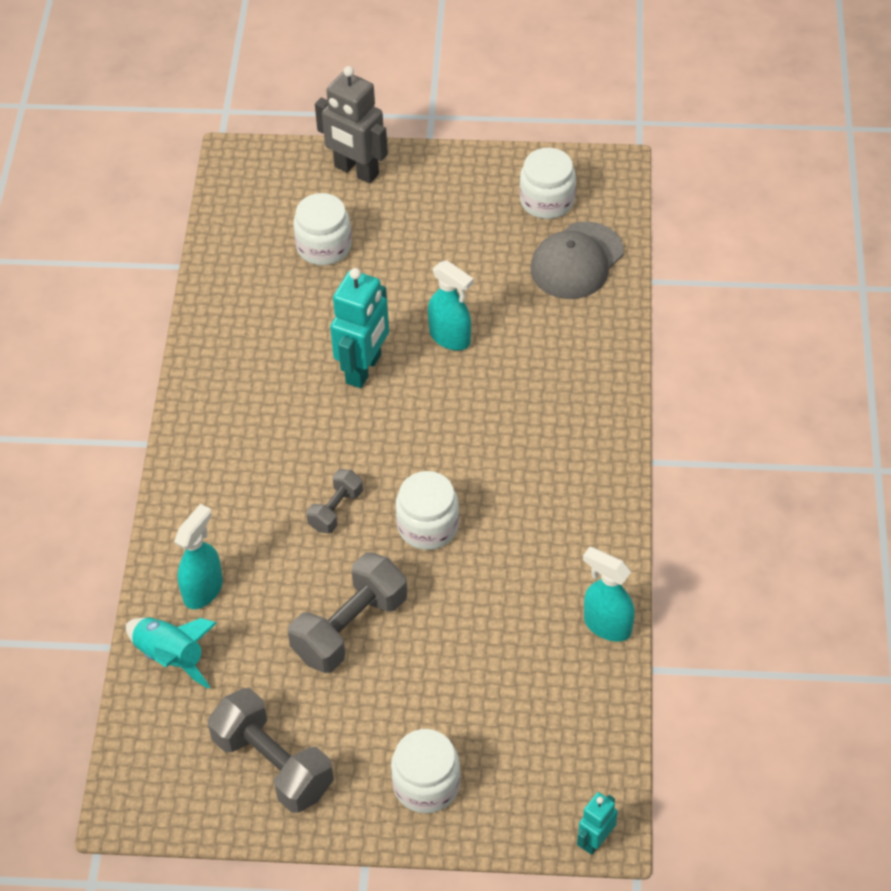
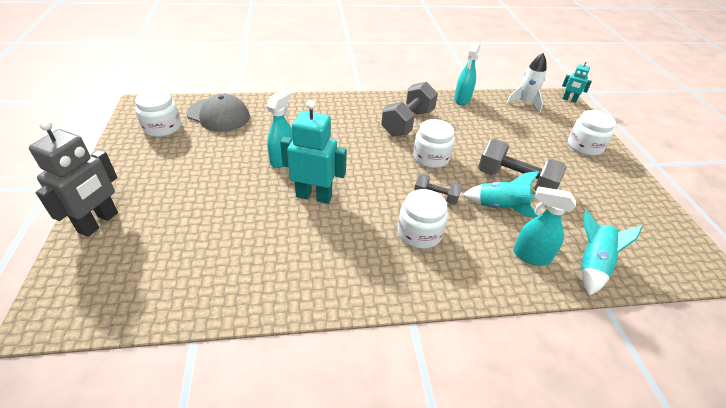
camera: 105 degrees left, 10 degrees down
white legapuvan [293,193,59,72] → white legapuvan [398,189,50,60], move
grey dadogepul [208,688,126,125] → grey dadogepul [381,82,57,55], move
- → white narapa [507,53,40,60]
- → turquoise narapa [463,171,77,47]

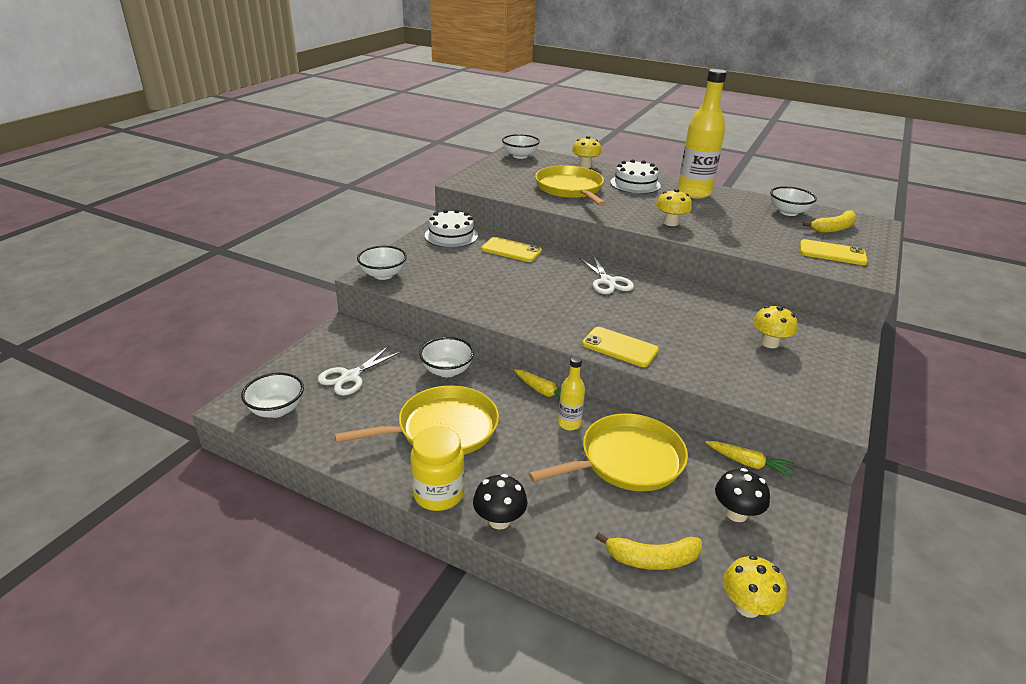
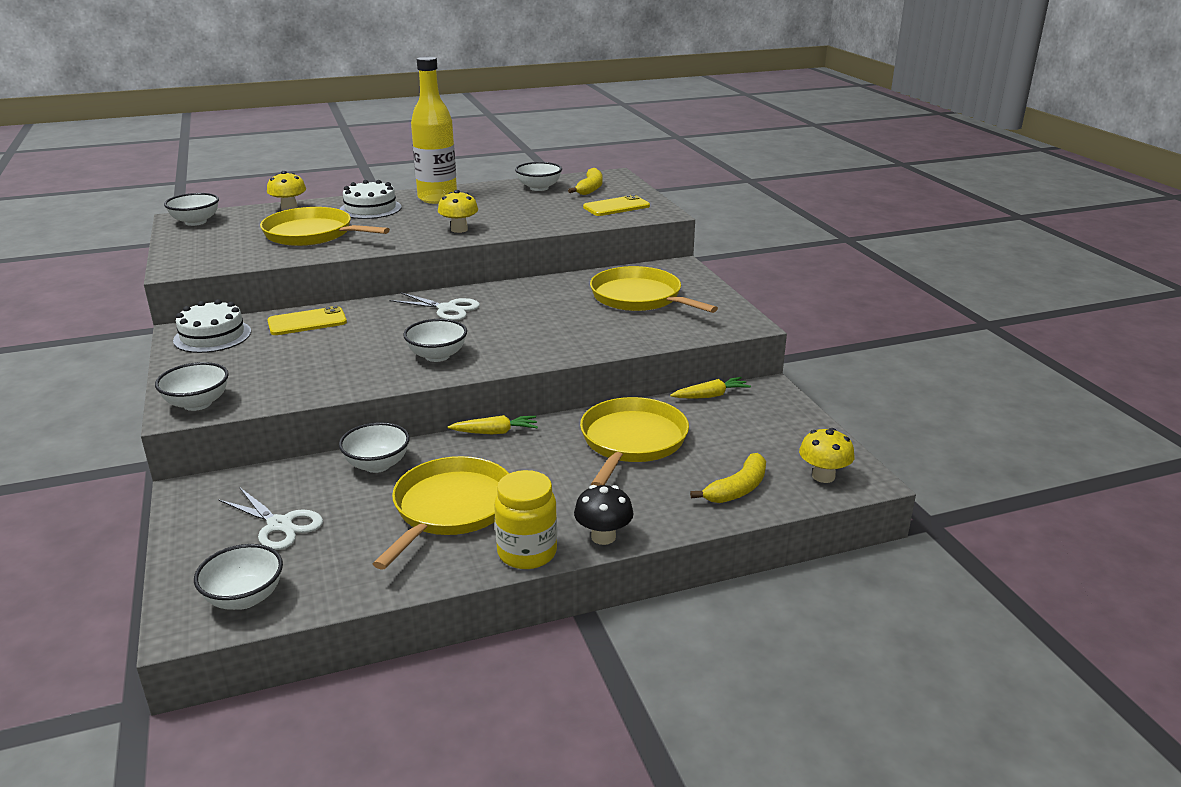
camera: 45 degrees left, 5 degrees down
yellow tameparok [753,306,45,42] → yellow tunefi [590,266,128,47]
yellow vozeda [582,327,77,40] → -
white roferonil [318,346,83,50] → white roferonil [218,487,105,63], 45 degrees counterclockwise
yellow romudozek [558,356,27,74] → -
black tameparok [715,468,55,54] → -
- → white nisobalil [403,319,64,43]

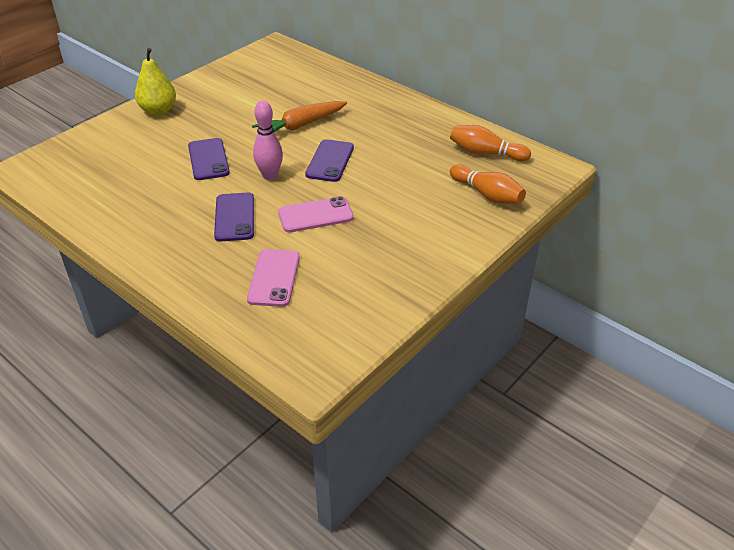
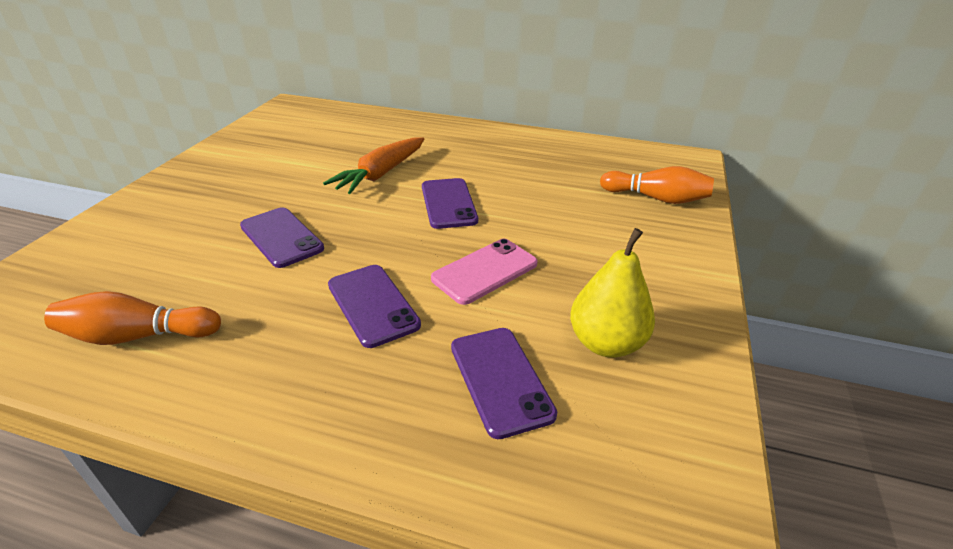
camera: 25 degrees left, 5 degrees down
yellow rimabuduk [135,48,41,67] → yellow rimabuduk [570,228,85,130], move
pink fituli [253,101,30,79] → -
orange fituli [450,125,81,36] → orange fituli [44,291,177,54], move
pink vozeda [247,249,53,58] → purple vozeda [451,328,106,111]

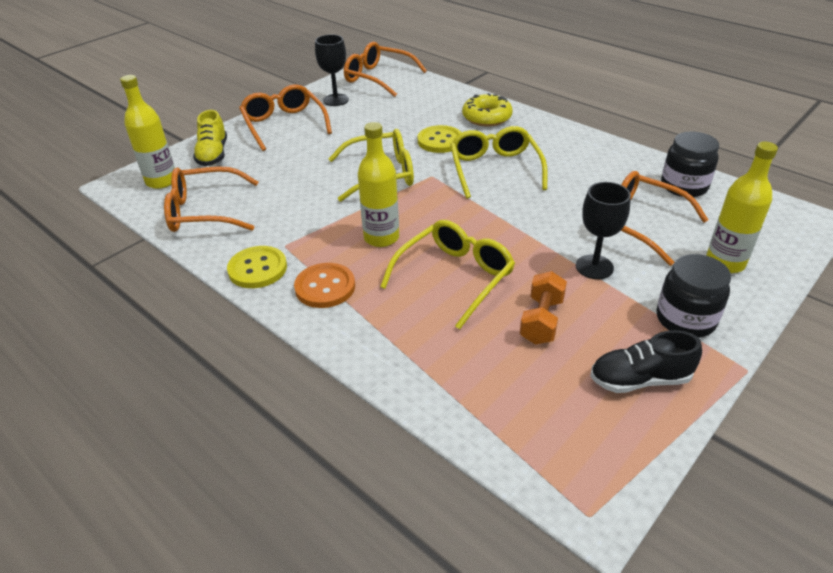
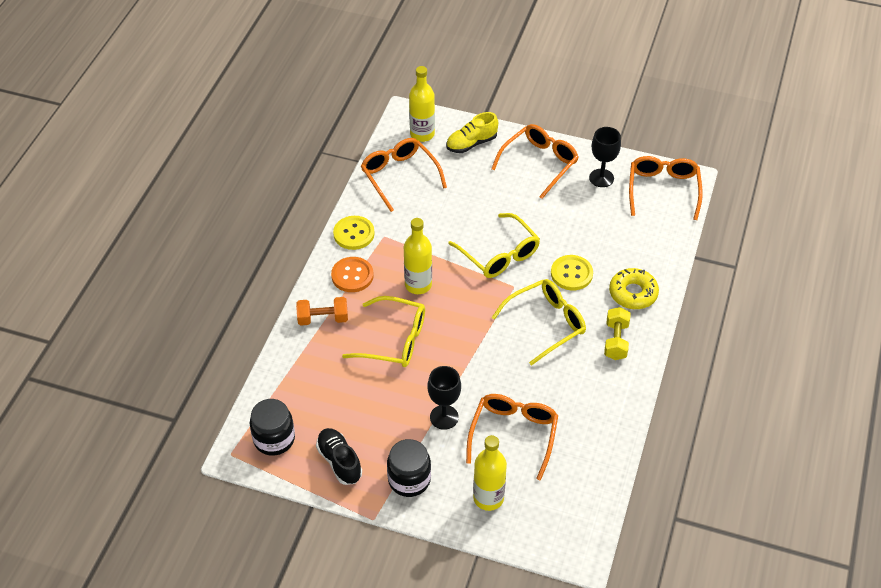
camera: 65 degrees right, 10 degrees up
black legapuvan [661,132,58,65] → black legapuvan [250,399,45,57], move
orange dadogepul [520,271,47,73] → orange dadogepul [296,297,52,29], move
- → yellow dadogepul [604,307,27,53]

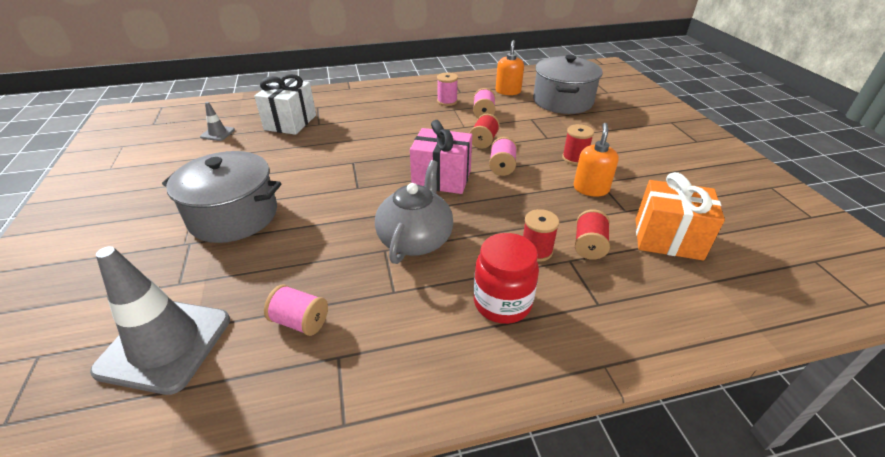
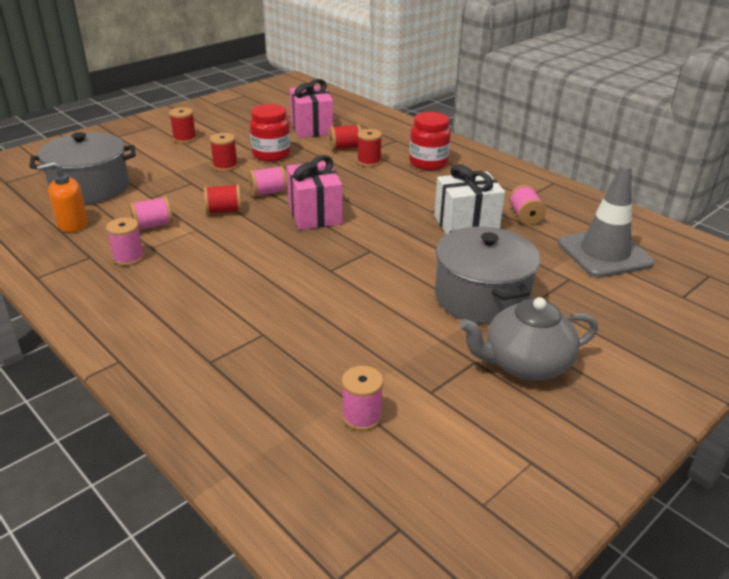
camera: 120 degrees left, 5 degrees down
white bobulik [254,74,62,61] → white bobulik [434,164,71,70], move
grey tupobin [200,102,35,39] → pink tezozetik [342,366,42,65]
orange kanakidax [574,123,45,73] → red legapuvan [250,104,41,58]
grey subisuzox [375,160,78,104] → grey subisuzox [459,297,139,84], move
orange bobulik [636,172,89,88] → pink bobulik [290,79,43,59]
- → red tezozetik [169,107,27,36]

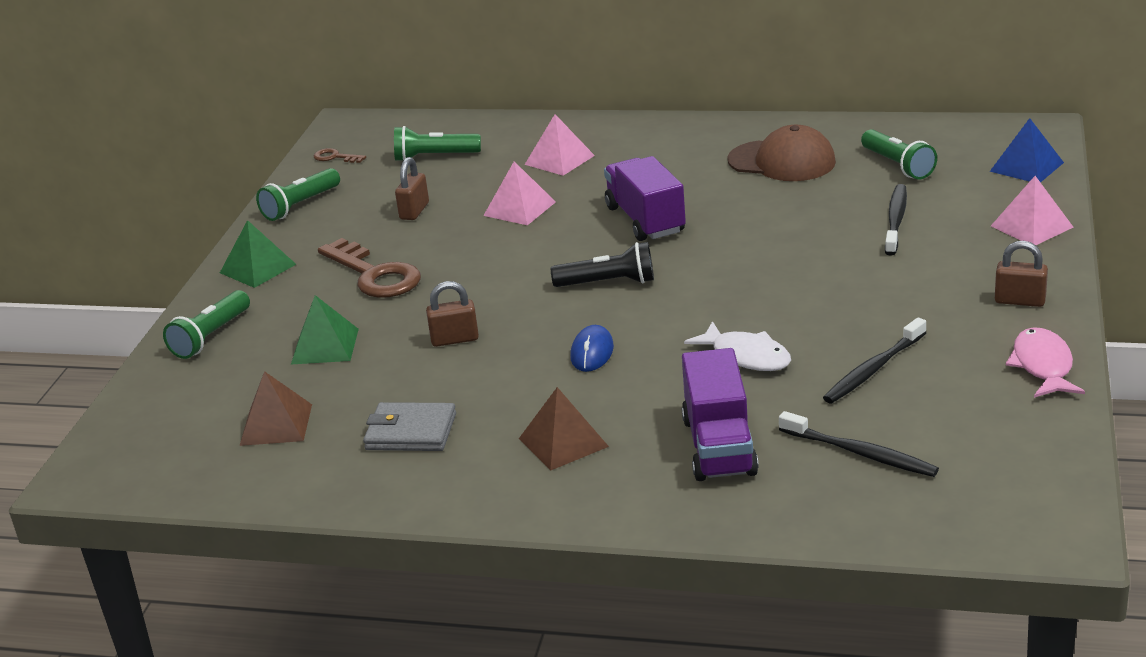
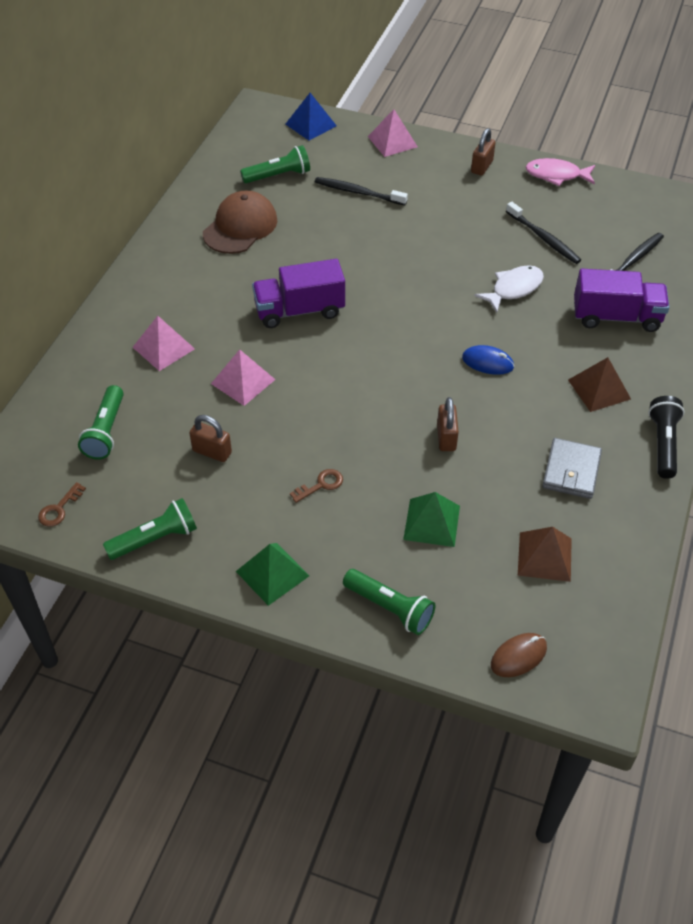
camera: 85 degrees left, 20 degrees up
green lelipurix [256,168,84,53] → green lelipurix [103,498,94,62], 75 degrees counterclockwise
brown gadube [318,238,103,60] → brown gadube [290,469,53,34], x0.46
black lelipurix [551,242,103,45] → black lelipurix [648,396,37,83], move
- → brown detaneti [491,633,56,44]

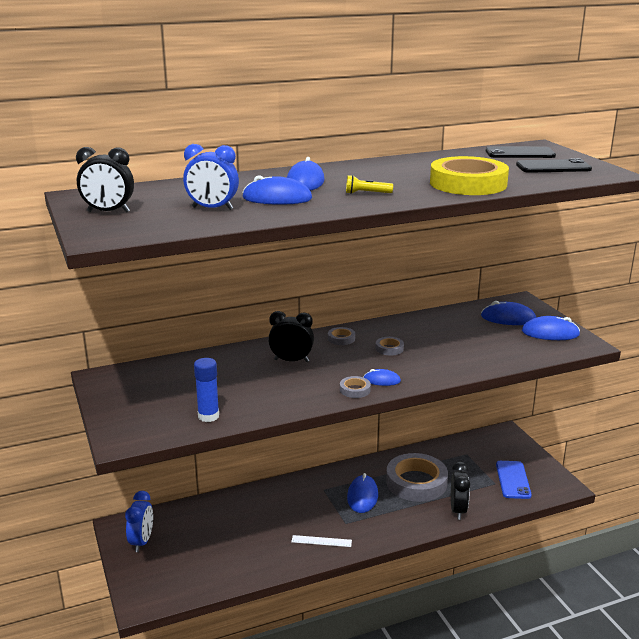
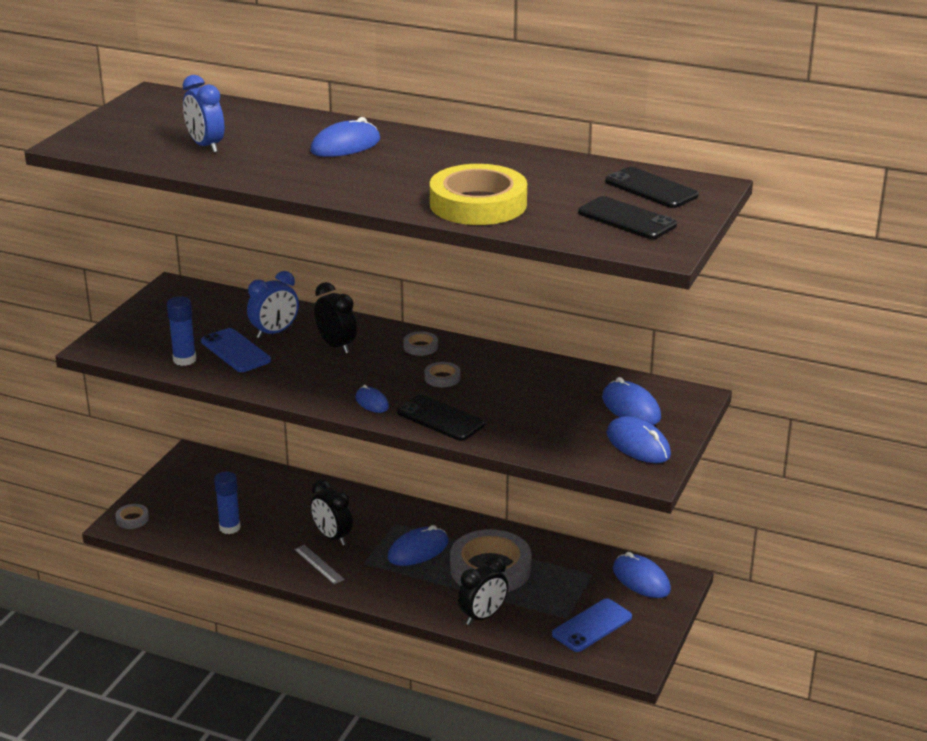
camera: 45 degrees right, 5 degrees up
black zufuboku [76,147,58,65] → black zufuboku [311,479,42,67], move
blue detaneti [242,175,70,30] → blue detaneti [613,552,58,46], move
yellow lelipurix [346,175,47,19] → -
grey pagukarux [340,376,31,22] → grey pagukarux [115,504,34,25], move
blue zufuboku [125,491,28,61] → blue zufuboku [247,271,52,67], move
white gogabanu [291,535,61,12] → grey gogabanu [294,545,50,39]
- → blue vozeda [201,328,70,44]
- → black vozeda [397,394,88,47]
- → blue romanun [214,471,27,63]

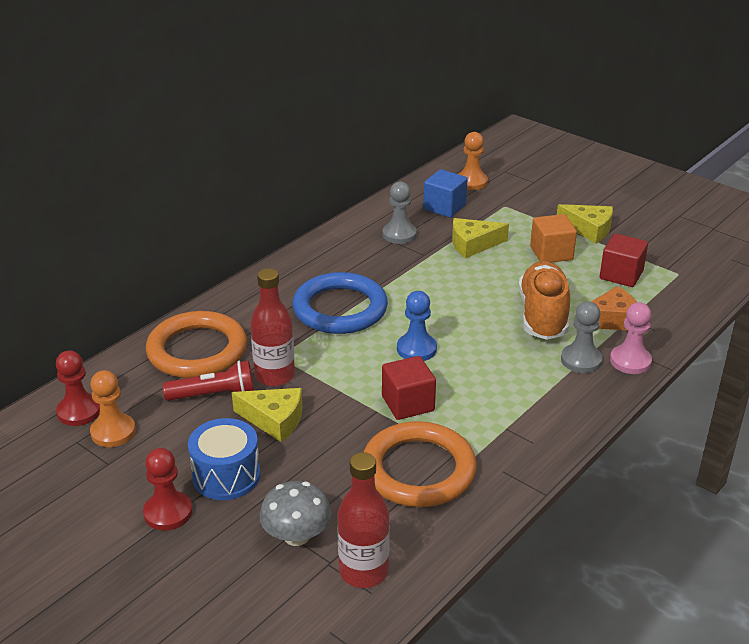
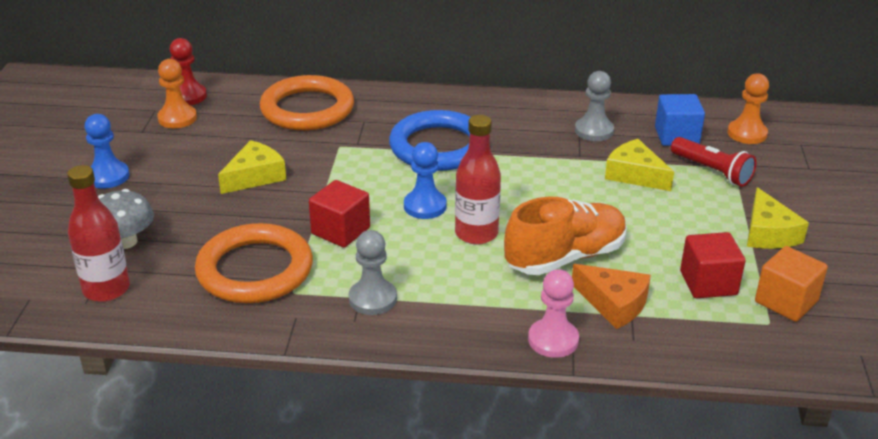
camera: 55 degrees right, 0 degrees up
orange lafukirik [530,214,47,49] → orange lafukirik [755,246,73,76], move
red romudozek [250,268,45,118] → red romudozek [455,115,46,130], move
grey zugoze [561,301,41,72] → grey zugoze [349,230,48,85], move
red lelipurix [162,360,92,41] → red lelipurix [671,137,86,50], move
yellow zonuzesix [232,388,70,54] → yellow zonuzesix [218,140,68,54], 120 degrees counterclockwise
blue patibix [188,418,72,82] → -
red zugoze [143,448,49,83] → blue zugoze [85,114,44,74]

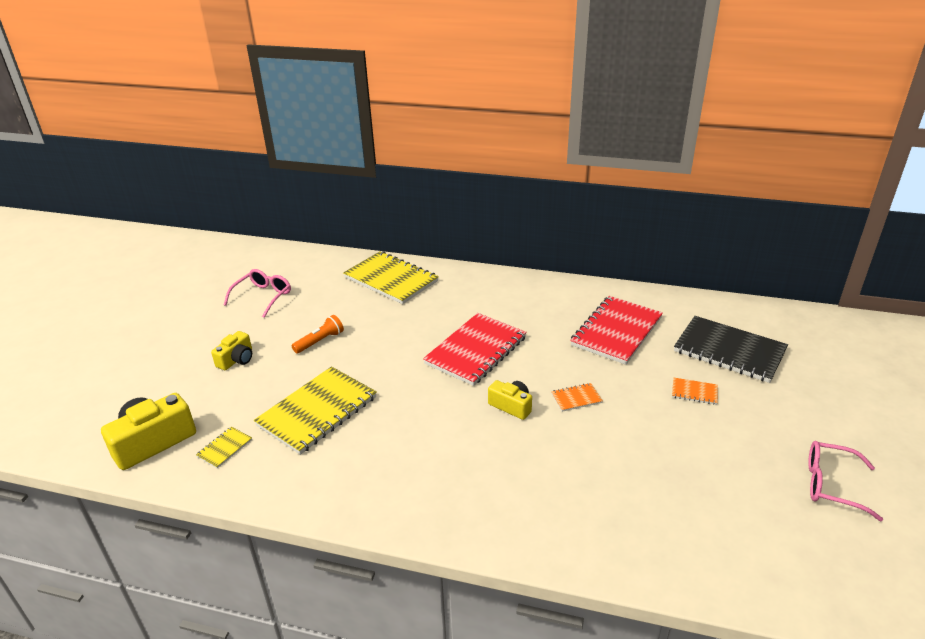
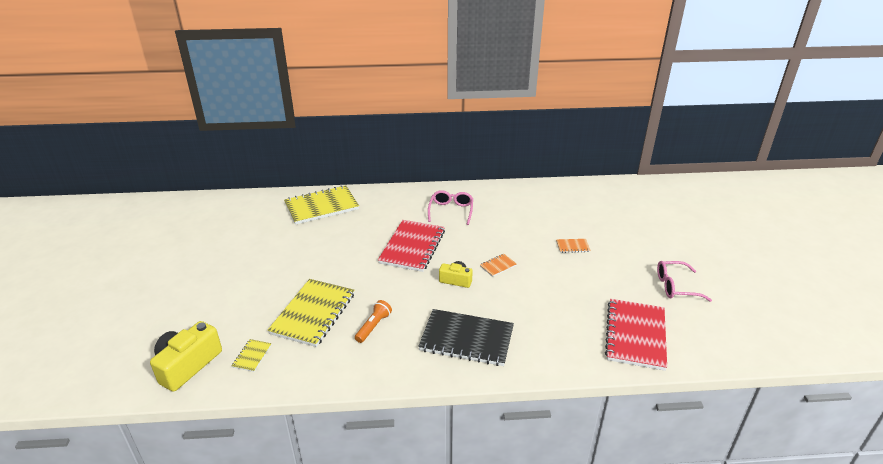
camera: 20 degrees left, 0 degrees up
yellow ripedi [343,251,96,53] → yellow ripedi [284,185,75,40], 45 degrees counterclockwise
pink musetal [224,269,67,49] → pink musetal [428,190,45,35], move
red ripedi [570,296,93,69] → red ripedi [605,299,62,72], move
orange lelipurix [291,315,53,39] → orange lelipurix [355,300,37,43], move
black ripedi [674,316,114,67] → black ripedi [418,309,96,57], move
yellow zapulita [211,331,41,39] → -

